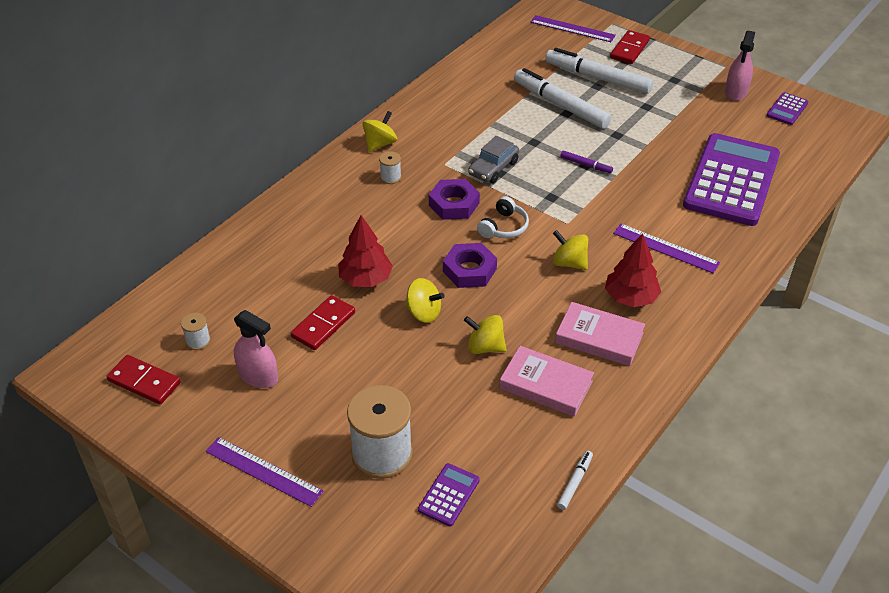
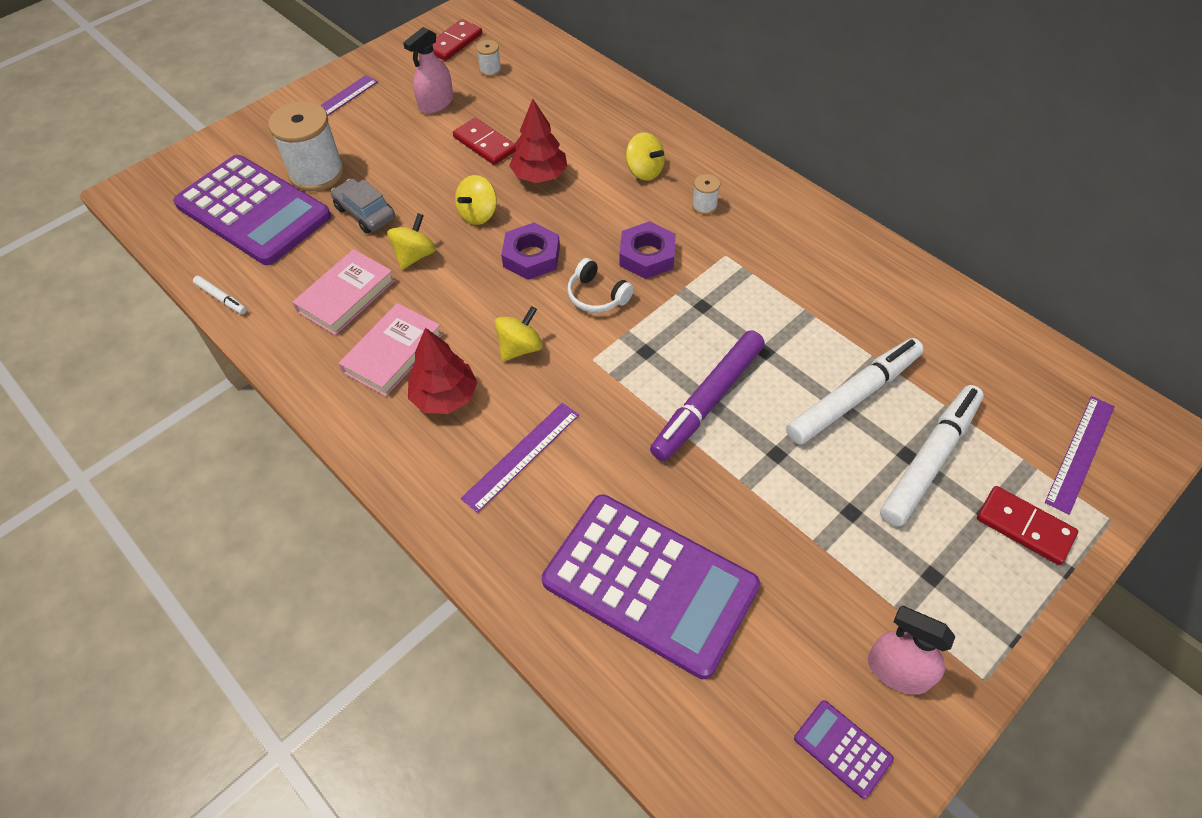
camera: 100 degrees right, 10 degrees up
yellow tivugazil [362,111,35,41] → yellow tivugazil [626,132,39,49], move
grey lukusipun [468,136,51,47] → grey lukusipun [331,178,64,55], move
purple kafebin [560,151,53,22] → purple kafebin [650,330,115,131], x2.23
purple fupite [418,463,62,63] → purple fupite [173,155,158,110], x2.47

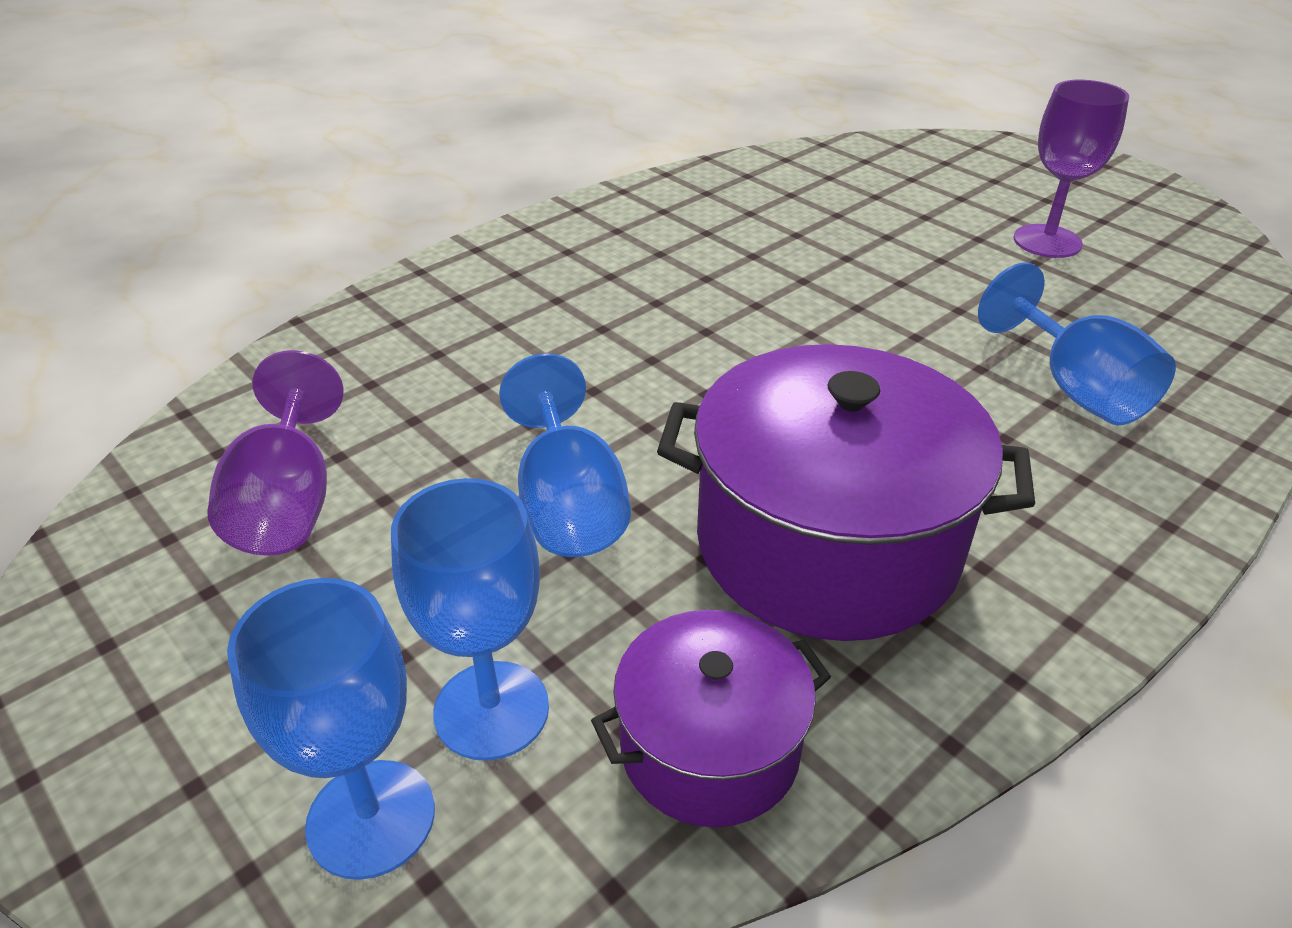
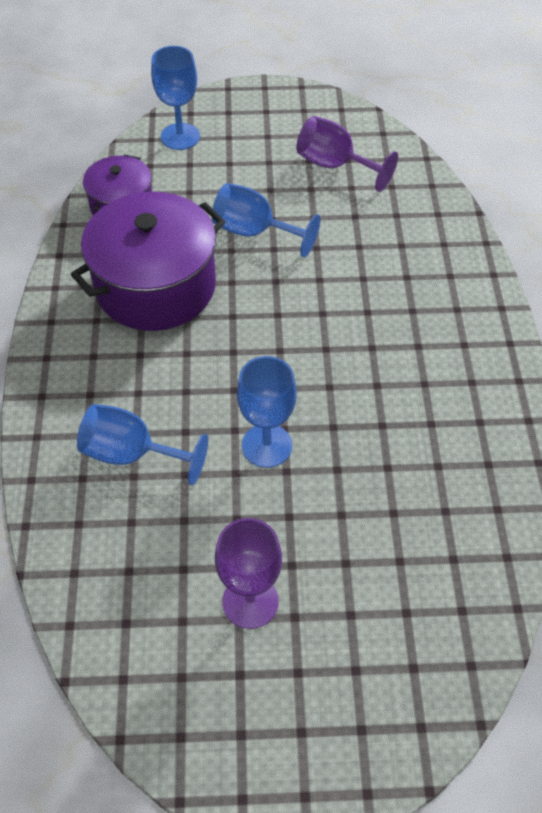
camera: 130 degrees right, 15 degrees up
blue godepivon [391,478,158,283] → blue godepivon [237,356,60,112], move

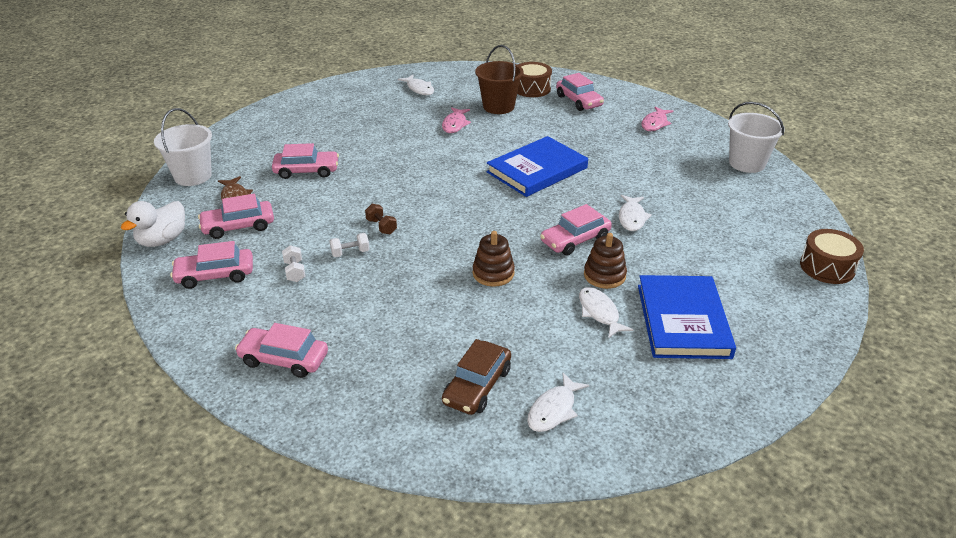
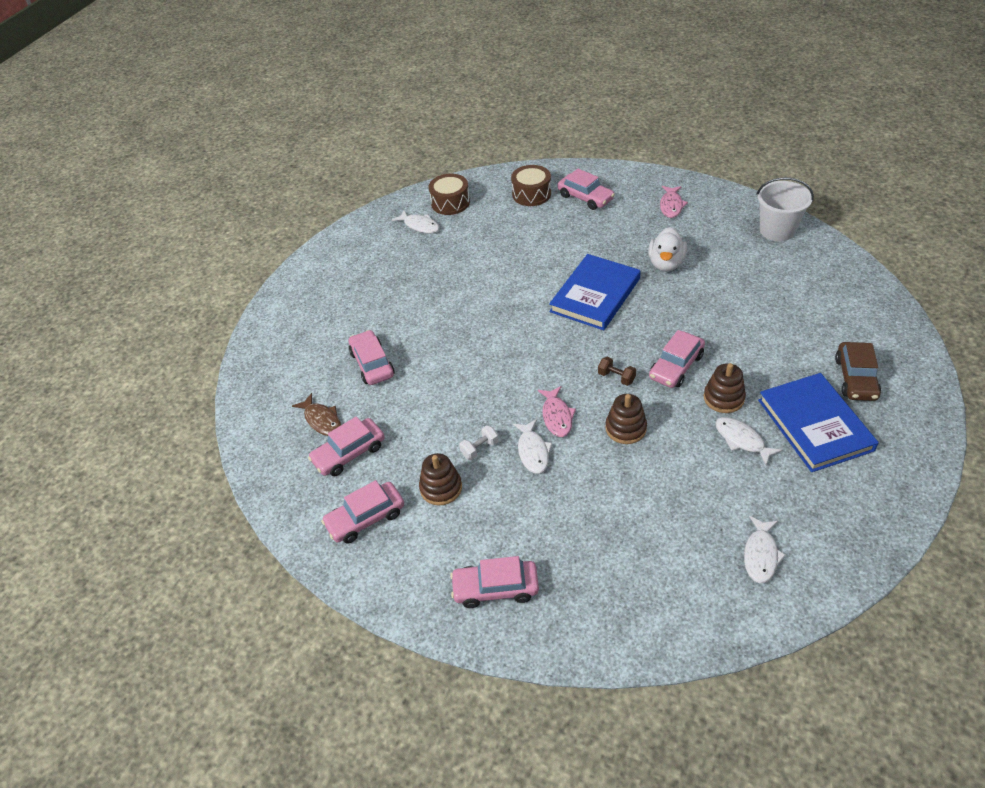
camera: 15 degrees left, 10 degrees up
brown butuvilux [475,45,49,69] → -
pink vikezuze [442,107,29,26] → pink vikezuze [538,386,38,51], move
white butuvilux [154,108,58,78] → -
pink lukusipun [272,143,67,36] → pink lukusipun [348,330,47,55], 90 degrees counterclockwise
white vikezuze [619,195,33,36] → white vikezuze [513,419,39,55], move
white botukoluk [121,201,64,46] → white botukoluk [648,227,39,44], move
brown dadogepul [365,204,32,30] → brown dadogepul [598,357,38,29], move
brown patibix [800,229,64,55] → brown patibix [429,173,41,42], move
white dadogepul [282,245,24,37] → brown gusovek [419,453,43,52]
brown lukusipun [442,339,69,76] → brown lukusipun [835,342,46,59], move

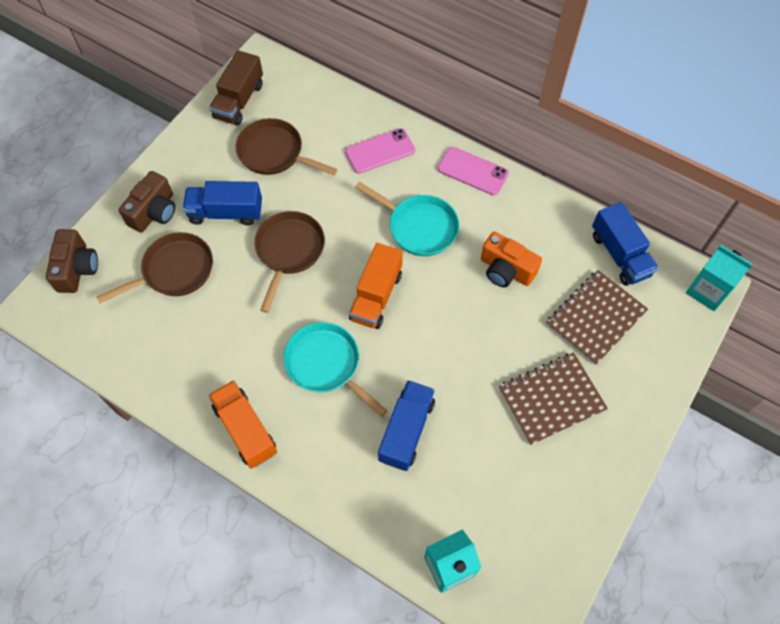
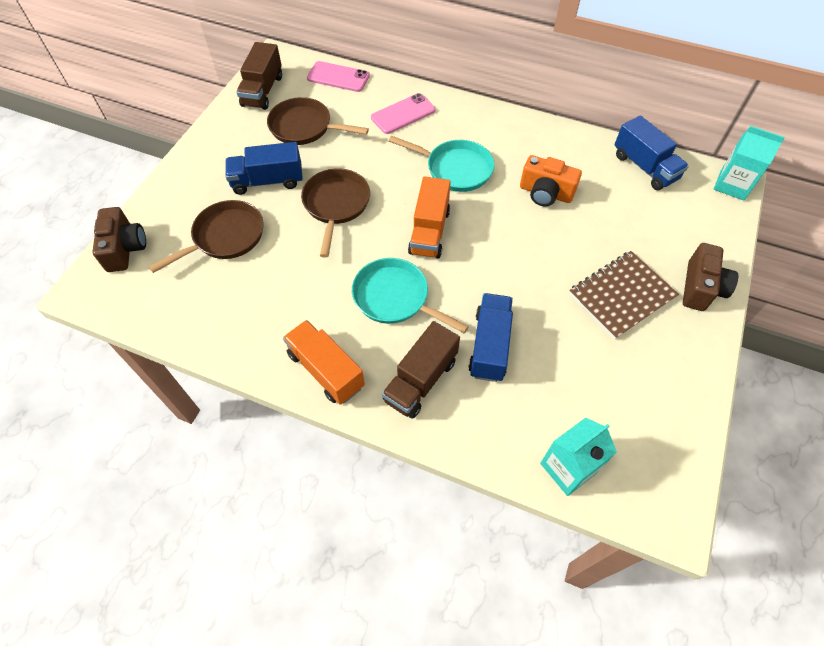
camera: 10 degrees left, 5 degrees down
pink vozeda [437,147,72,48] → pink vozeda [307,61,63,31], move
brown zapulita [119,171,56,62] → brown zapulita [683,243,55,68], move
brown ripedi [546,270,102,95] → -
- → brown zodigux [382,321,78,98]

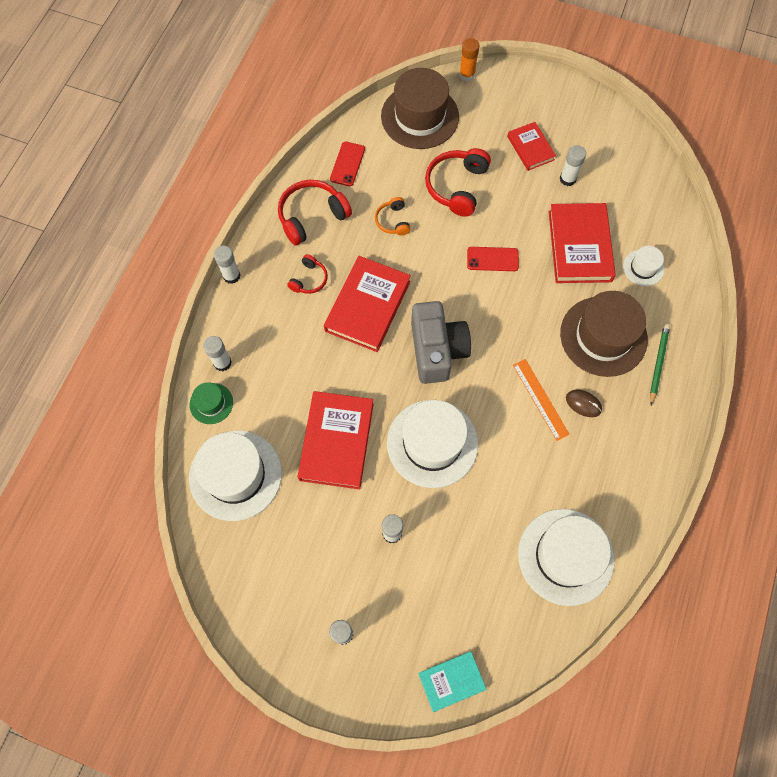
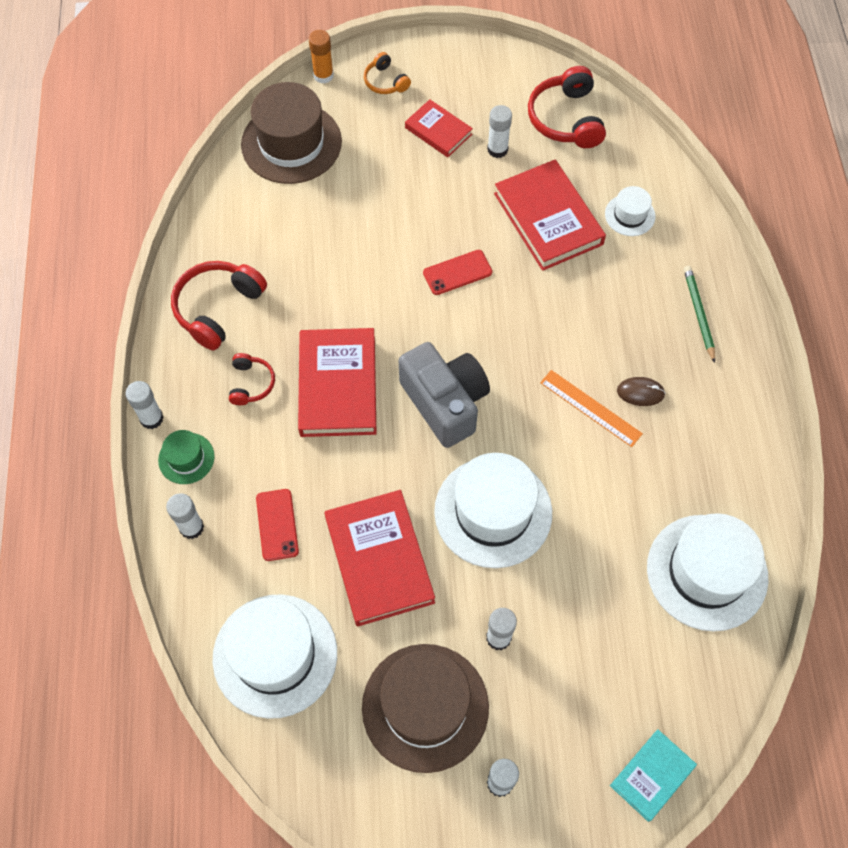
camera: 25 degrees left, 5 degrees down
red vozeda [330,142,35,44] → red vozeda [256,489,43,72], move
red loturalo [425,148,66,69] → red loturalo [528,66,78,82], move
orange loturalo [375,197,35,39] → orange loturalo [364,52,47,42], move
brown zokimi [560,291,88,86] → brown zokimi [362,644,127,129], move
green zokimi [189,382,44,42] → green zokimi [158,430,57,54], move

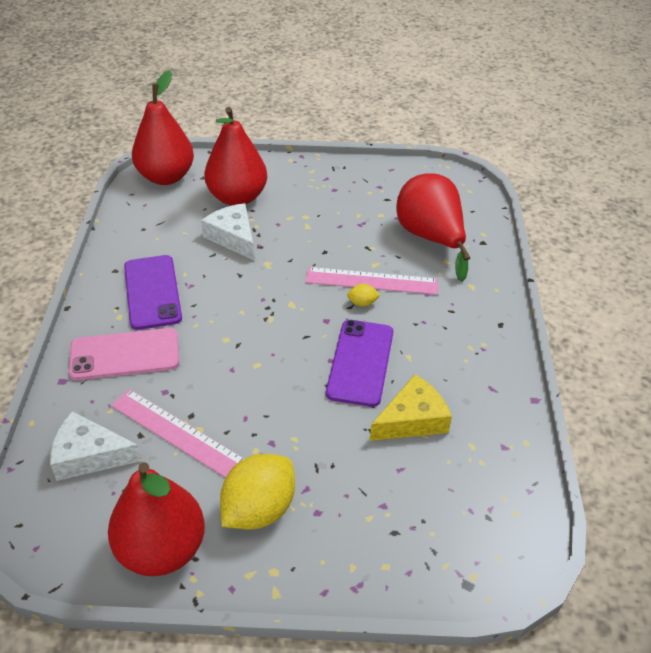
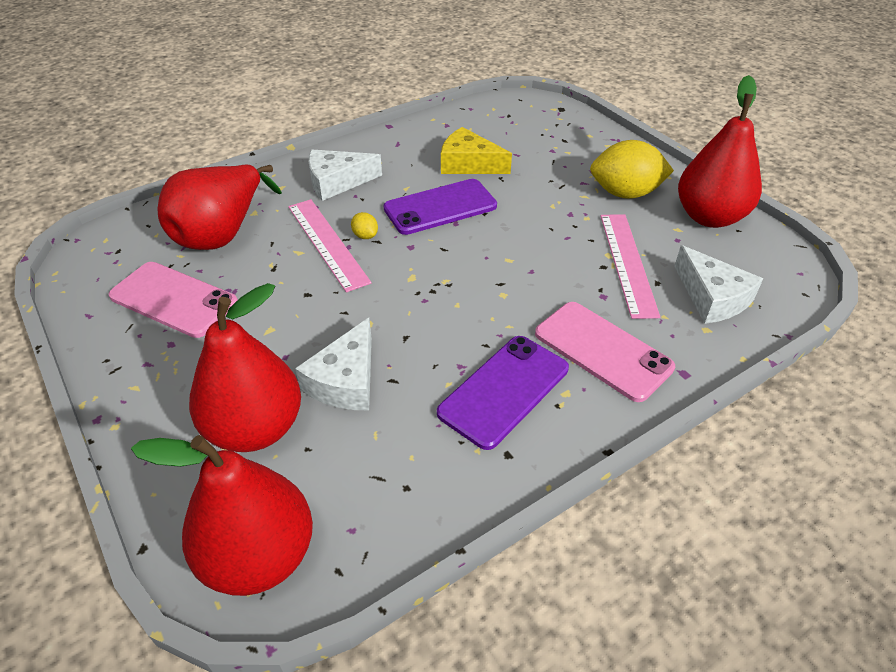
camera: 125 degrees left, 0 degrees up
- → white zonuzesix [309,150,73,51]
- → pink vozeda [109,262,129,76]

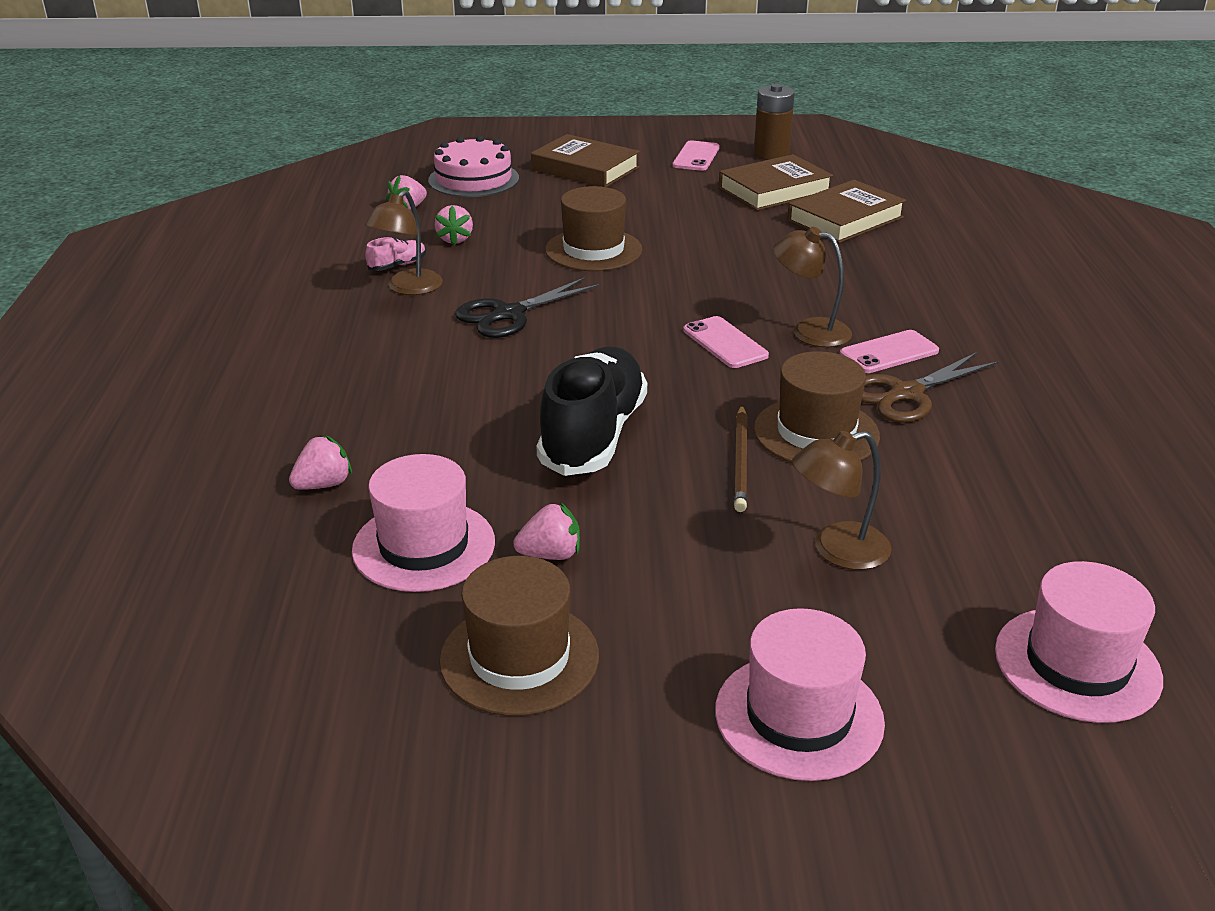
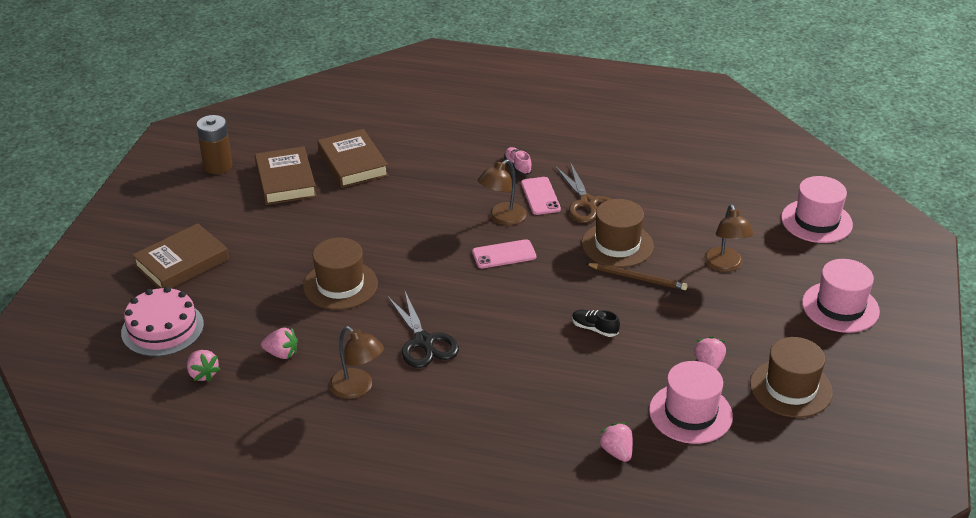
camera: 75 degrees left, 5 degrees up
pink vozeda [673,140,47,31] → -
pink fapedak [365,237,61,34] → pink fapedak [504,147,28,28], move
black fapedak [537,347,110,129] → black fapedak [572,310,48,27], x0.41

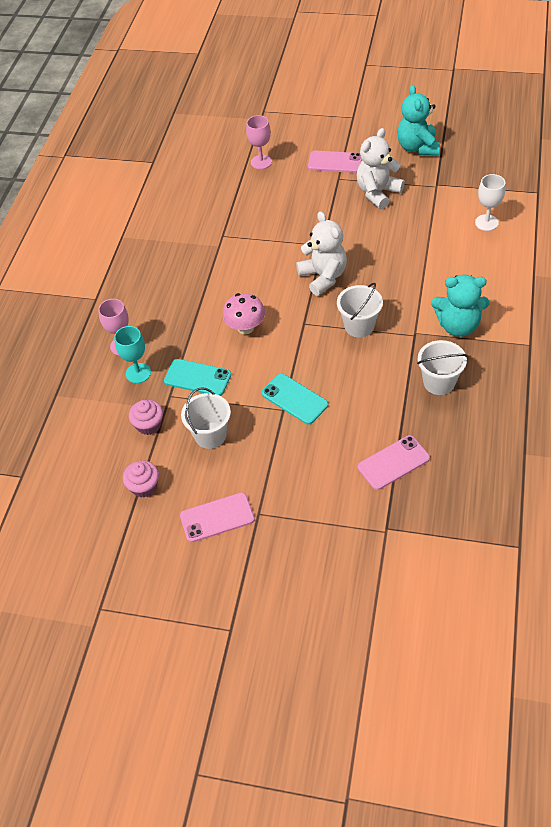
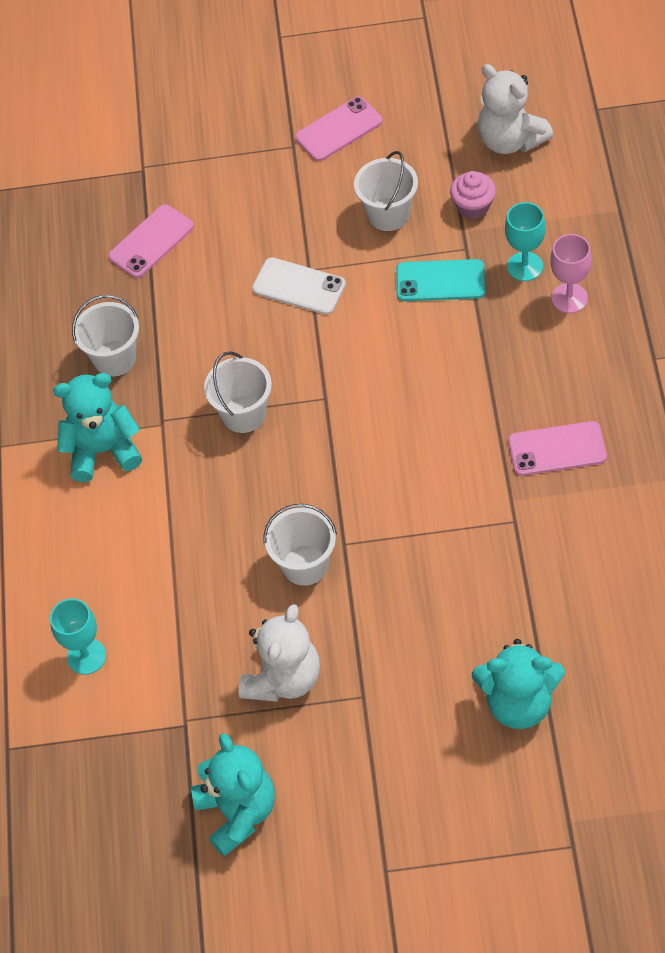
camera: 165 degrees right, 5 degrees up
pink godepivon [246,115,26,54] → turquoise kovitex [472,639,93,90]
pink vozeda [308,150,54,23] → pink vozeda [508,421,99,55], move
white godepivon [475,174,30,57] → turquoise godepivon [50,598,56,77]
white kovitex [296,211,51,85] → white kovitex [478,64,75,90], move
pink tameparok [223,293,42,41] → -
turquoise vozeda [261,374,67,50] → white vozeda [252,257,94,58]
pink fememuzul [123,461,36,37] → -
- → white butuvilux [263,504,74,82]

